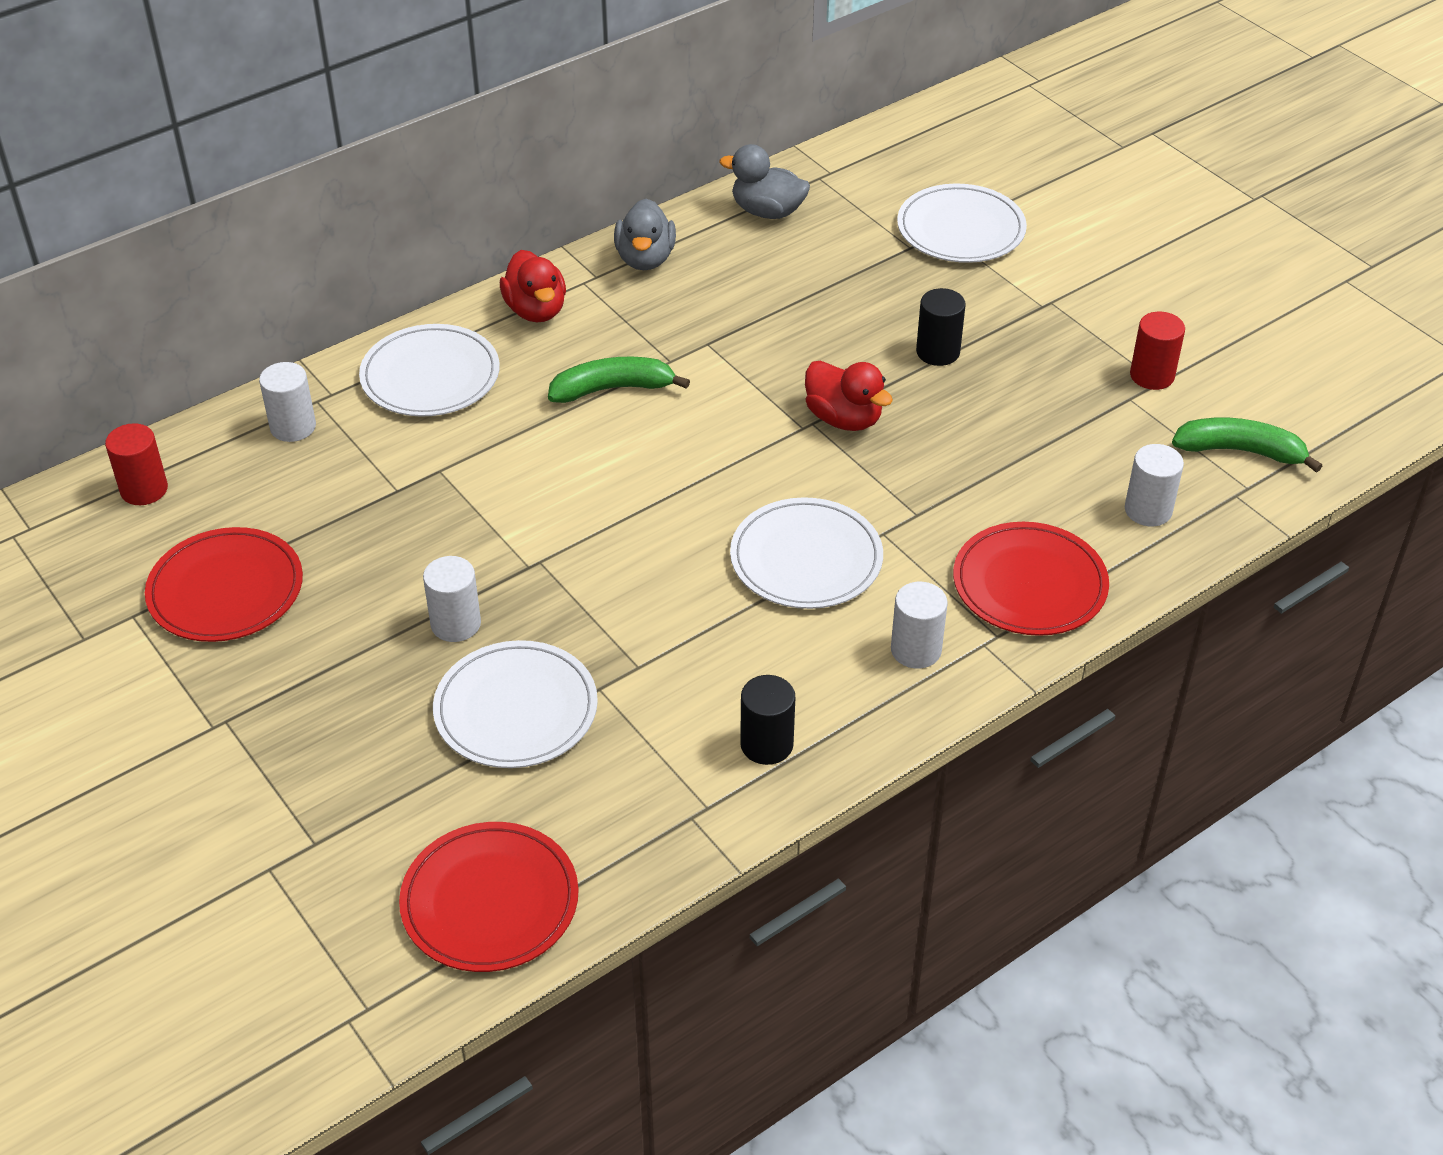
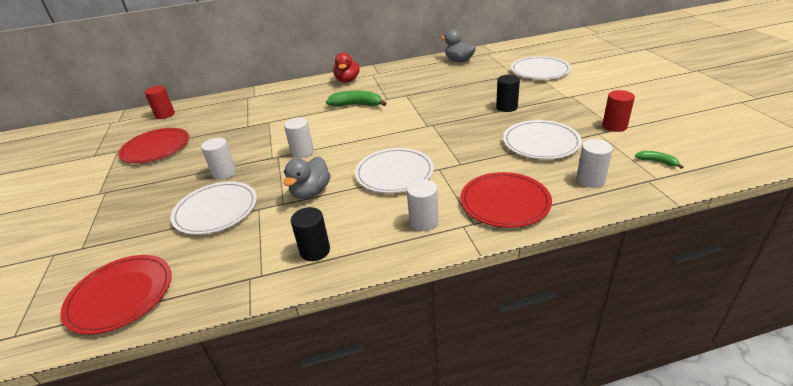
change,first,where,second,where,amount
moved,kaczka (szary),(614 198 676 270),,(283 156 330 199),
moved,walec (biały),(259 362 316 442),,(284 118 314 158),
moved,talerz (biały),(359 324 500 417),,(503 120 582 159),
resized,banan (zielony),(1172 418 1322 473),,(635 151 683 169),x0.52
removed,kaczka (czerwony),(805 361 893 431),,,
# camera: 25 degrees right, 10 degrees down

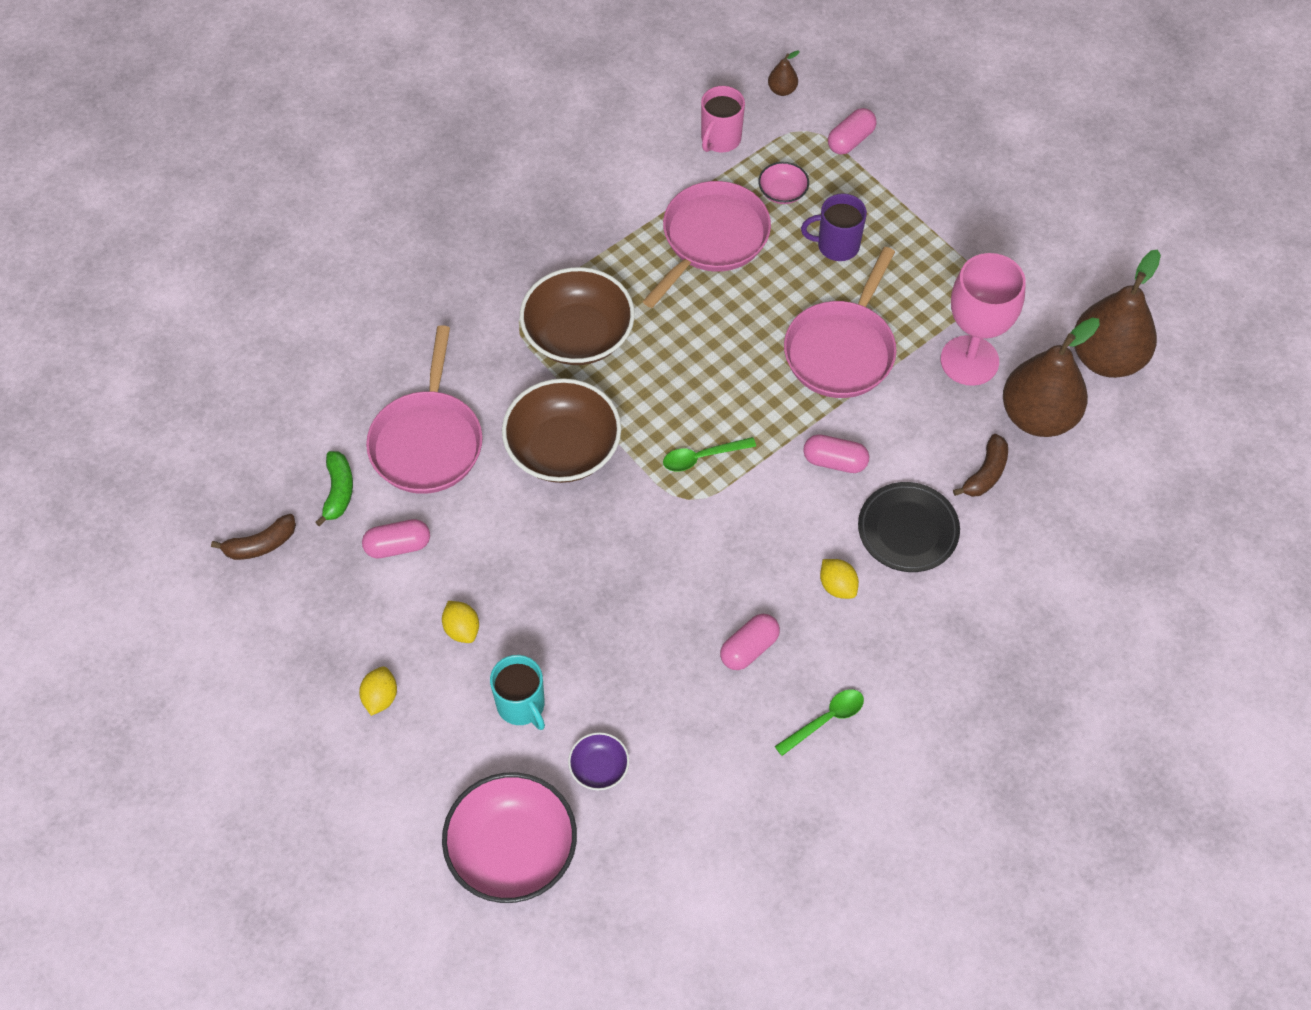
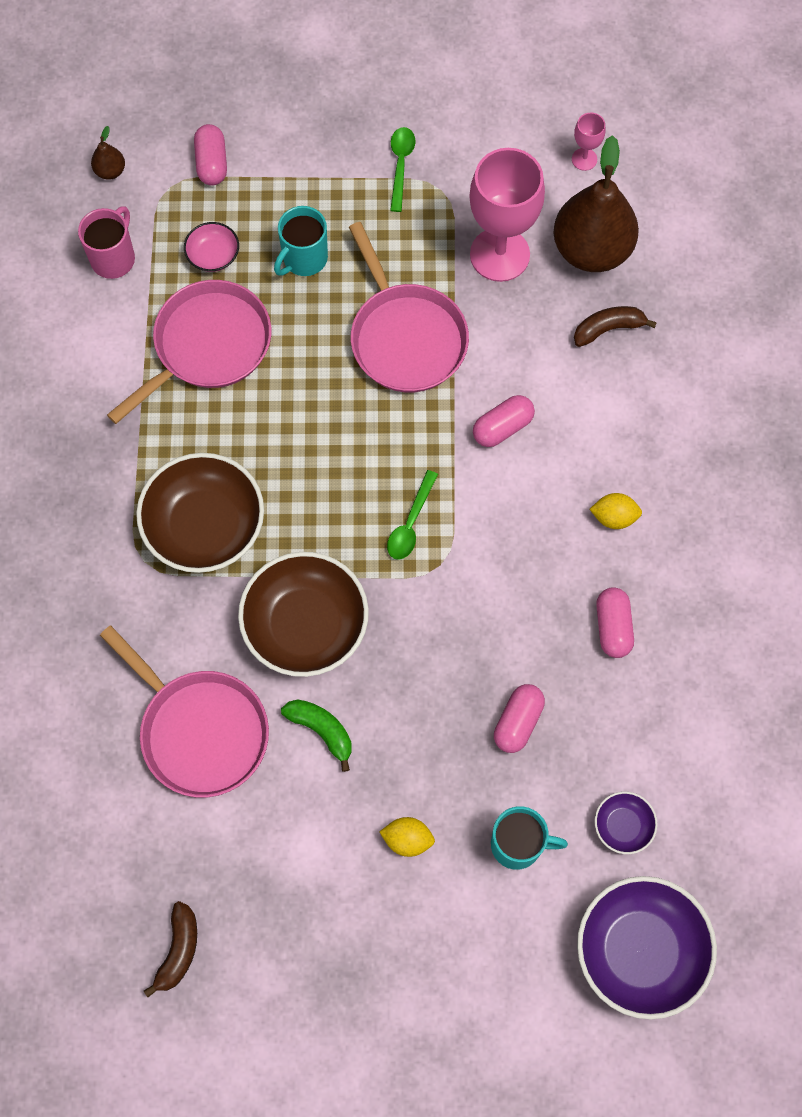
change,first,where,second,where,amount
turned,kubek (różowy),(701 86 745 152),,(78 206 135 279),135 degrees counterclockwise
turned,patelnia (różowy),(643 181 771 308),,(107 280 271 424),60 degrees clockwise
recoloured,kubek (fioletowy),(801 193 867 261),kubek (turkusowy),(274 206 328 276),
moved,banan (zielony),(315 451 353 527),,(281 699 352 772),
moved,łyżka (zielony),(775 689 864 756),,(390 127 415 212),
moved,kapsułka (różowy),(362 519 430 559),,(494 684 545 753),
replaced,gruszka (brązowy),(1075 250 1161 378),kielich (różowy),(572 112 605 171),
turned,banan (brązowy),(953 434 1008 497),,(574 306 657 347),90 degrees counterclockwise
recoloured,miska (różowy),(442 772 577 903),miska (fioletowy),(577 876 717 1020),
removed,cytryna (żółty),(359 666 397 716),,,
removed,talerz (czarny),(858 482 960 572),,,
# camera: 50 degrees left, 10 degrees up

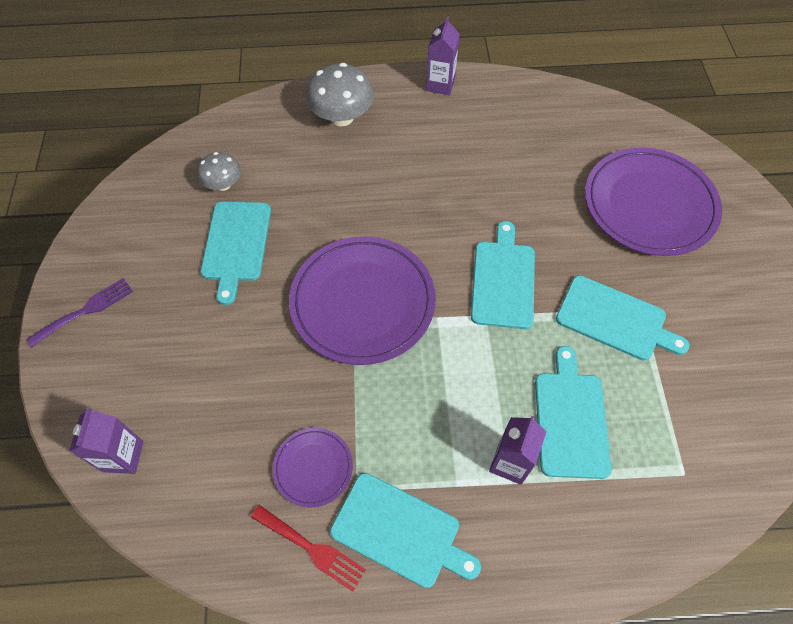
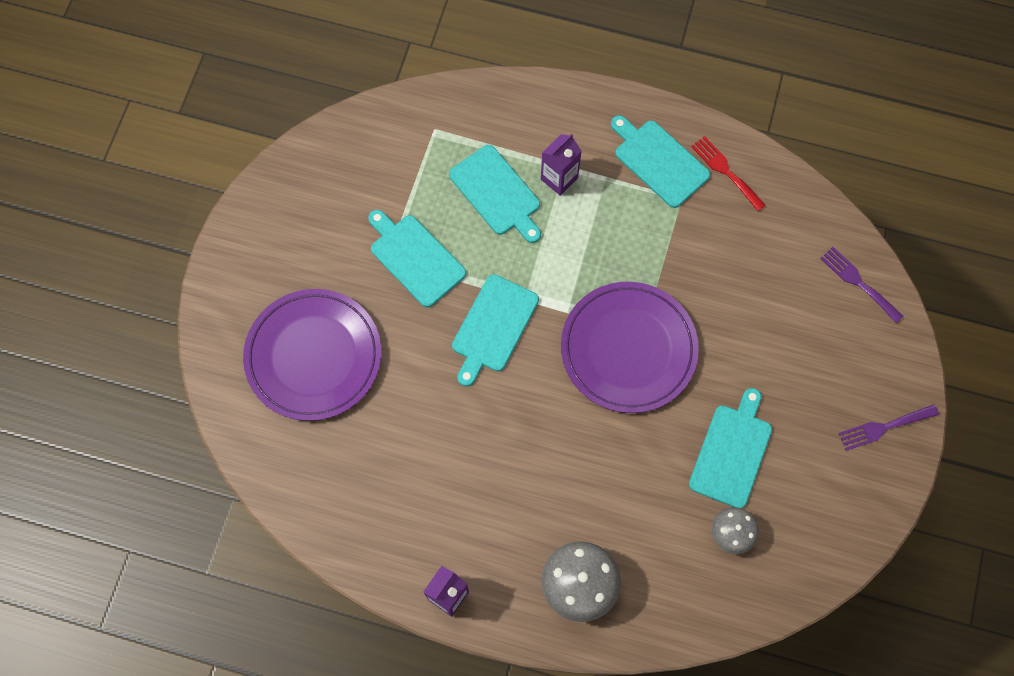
change,first,where,second,where,amount
turned,deska do krojenia (turkusowy),(535 346 612 479),,(449 145 541 243),60 degrees counterclockwise
replaced,karton mleka (fioletowy),(69 408 143 474),widelec (fioletowy),(820 247 904 323),
removed,talerz (fioletowy),(273 428 353 507),,,
# camera: 160 degrees left, 10 degrees up

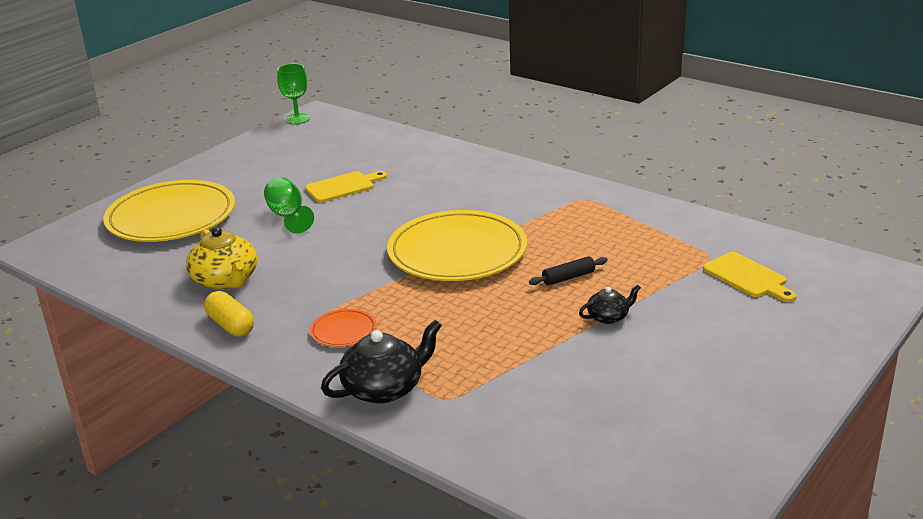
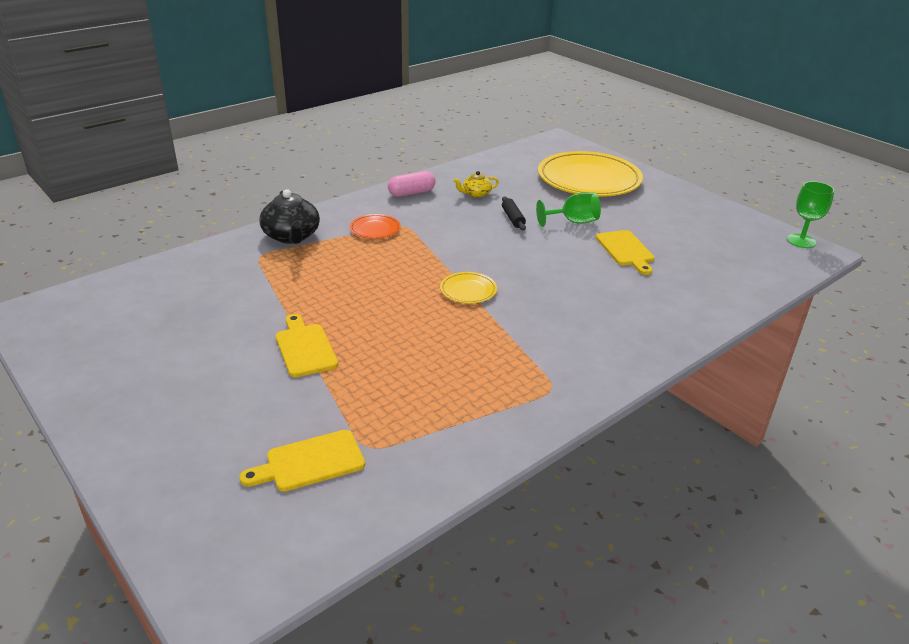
change,first,where,second,where,amount
replaced,imbryk (czarny),(579 285 641 324),deska do krojenia (żółty),(276 314 338 377),
recoloured,kapsułka (żółty),(204 291 254 337),kapsułka (różowy),(388 171 435 197),
resized,talerz (żółty),(387 210 527 281),,(440 272 497 303),x0.43
resized,imbryk (żółty),(186 227 257 290),,(453 171 499 198),x0.55
moved,wałek do ciasta (czarny),(529 256 608 286),,(502 196 526 231),
# camera: 100 degrees right, 5 degrees up

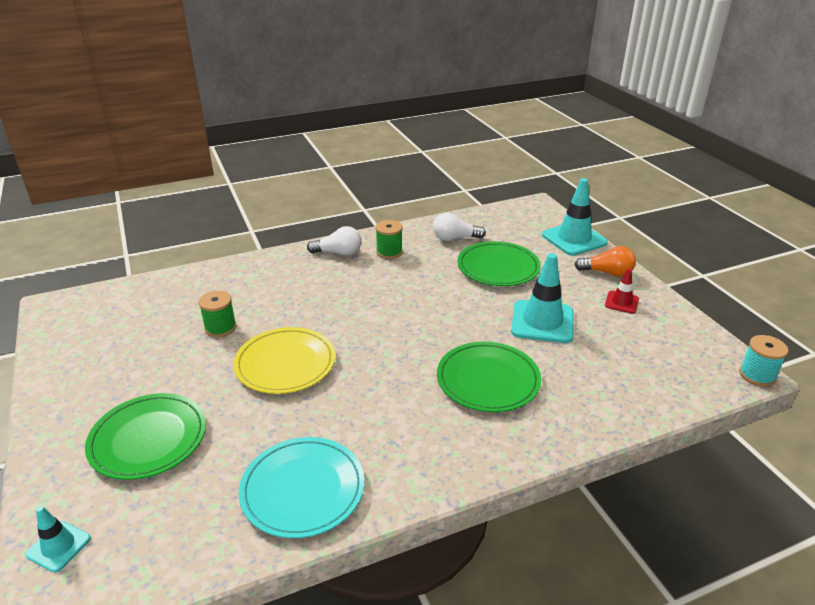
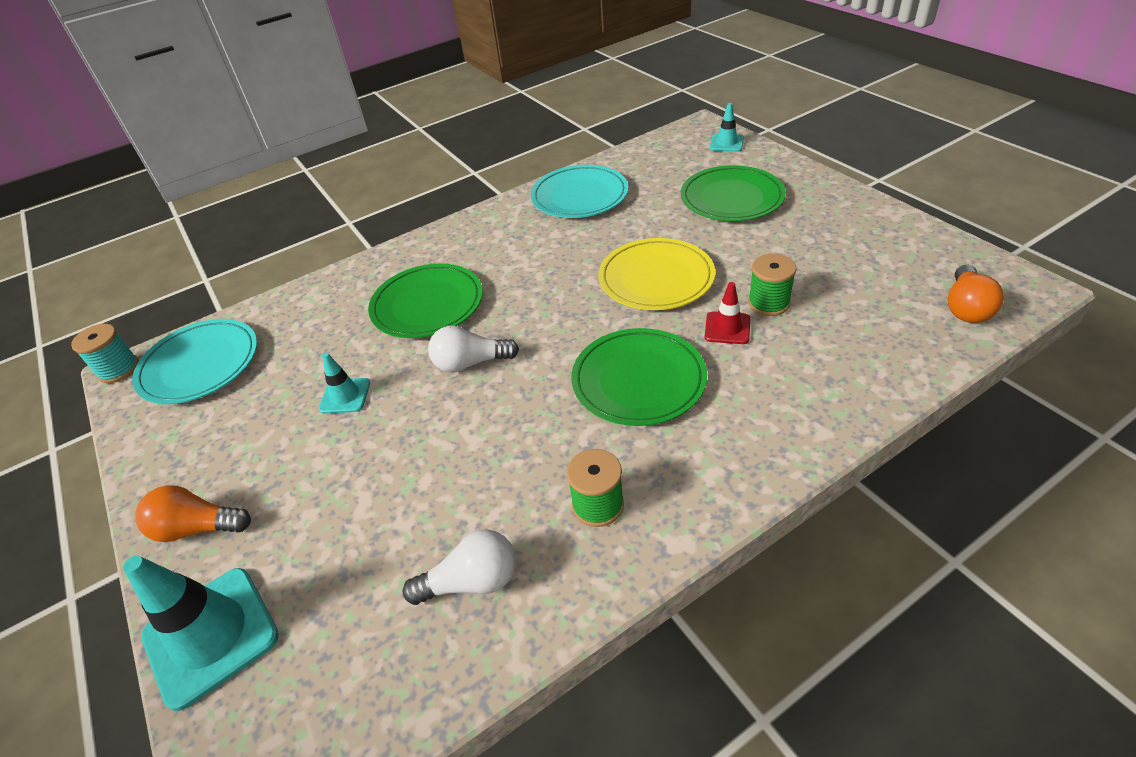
change,first,where,second,where,amount
added,,,talerz (turkusowy),(132 319 257 404),
resized,pachołek (turkusowy),(511 253 574 343),,(319 353 370 414),x0.53
moved,żarówka (biały),(307 226 362 256),,(428 326 519 373),
moved,talerz (zielony),(457 241 541 286),,(572 328 707 426),
moved,pachołek (czerwony),(605 268 639 314),,(705 282 750 344),
added,,,żarówka (pomarańczowy),(947 265 1004 323),
# camera: 175 degrees right, 10 degrees up

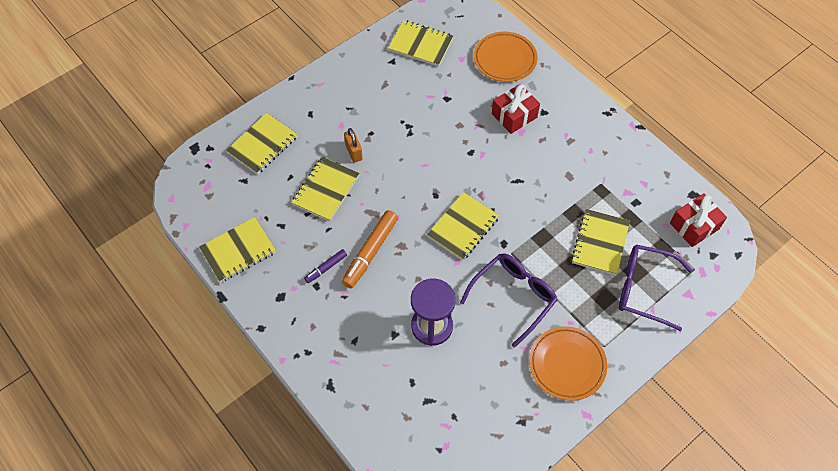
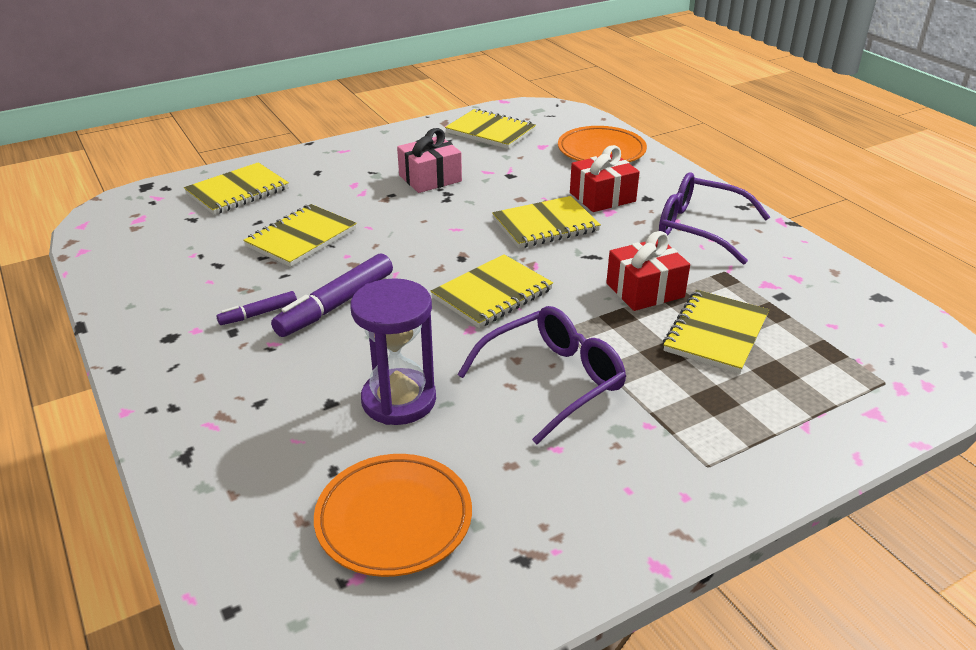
change,first,where,second,where,amount
recoloured,flamaster (pomarańczowy),(342 210 398 288),flamaster (fioletowy),(271 253 393 337),
moved,talerz (pomarańczowy),(529 326 607 401),,(314 454 472 577),
added,,,prezent (różowy),(397 128 462 193),
moved,zeszyt (żółty),(199 217 276 283),,(492 196 601 248),
moved,prezent (czerwony),(670 193 727 247),,(606 231 690 311),
moved,okulary (fioletowy),(619 244 692 331),,(659 173 770 265),
removed,kłódka (pomarańczowy),(344 128 363 162),,,
# camera: 10 degrees right, 25 degrees down

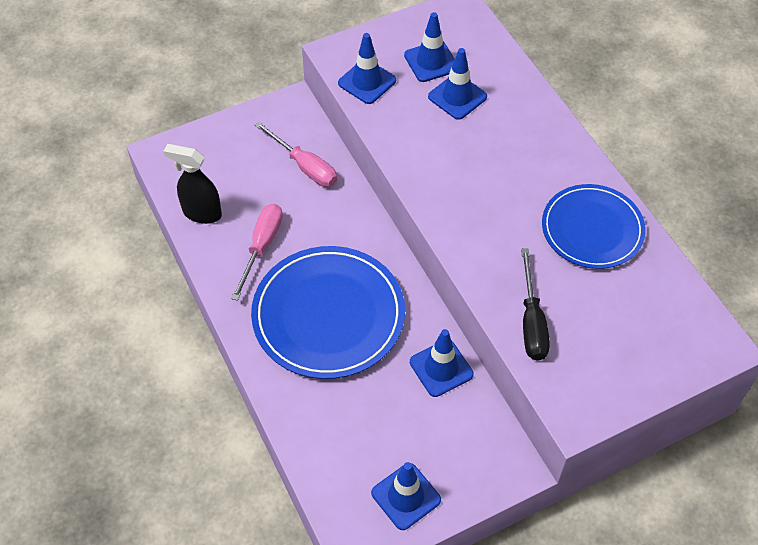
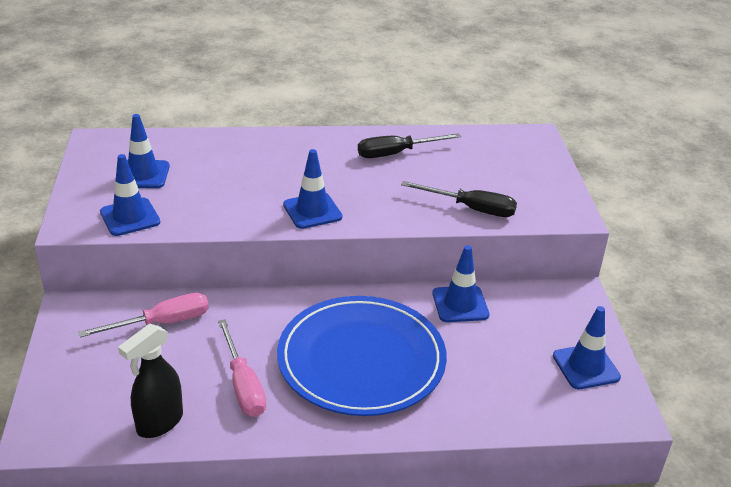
change,first,where,second,where,amount
turned,śrubokręt (różowy),(231 204 283 301),,(218 319 266 417),150 degrees counterclockwise
moved,pachołek (niebieski),(428 48 487 120),,(283 149 342 229),
replaced,talerz (niebieski),(542 184 646 269),śrubokręt (czarny),(358 133 461 158),
# camera: 70 degrees left, 20 degrees down

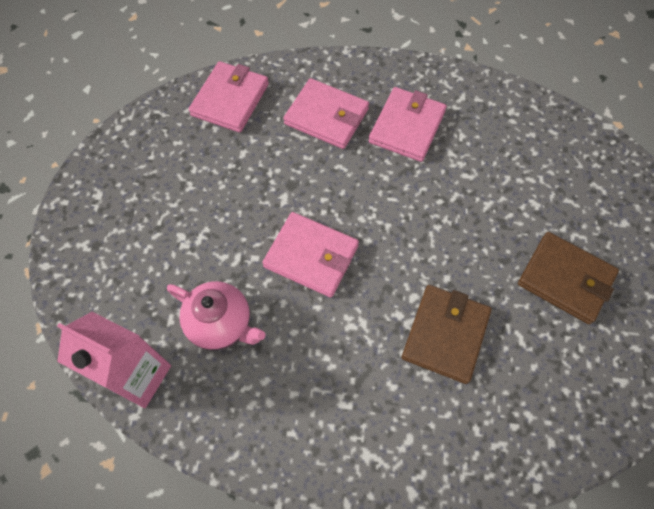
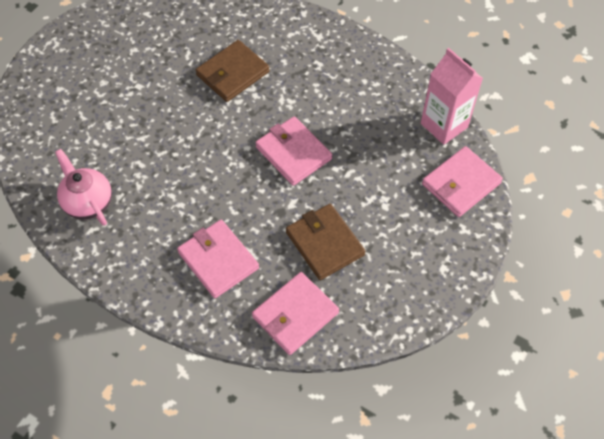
change,first,where,second,where,amount
moved,imbryk (różowy),(167 281 265 350),,(55 149 112 226),
moved,portfel (brązowy),(518 232 619 324),,(286 204 365 280),
moved,portfel (różowy),(369 87 447 162),,(422 146 503 217),
# camera: 155 degrees left, 5 degrees down

